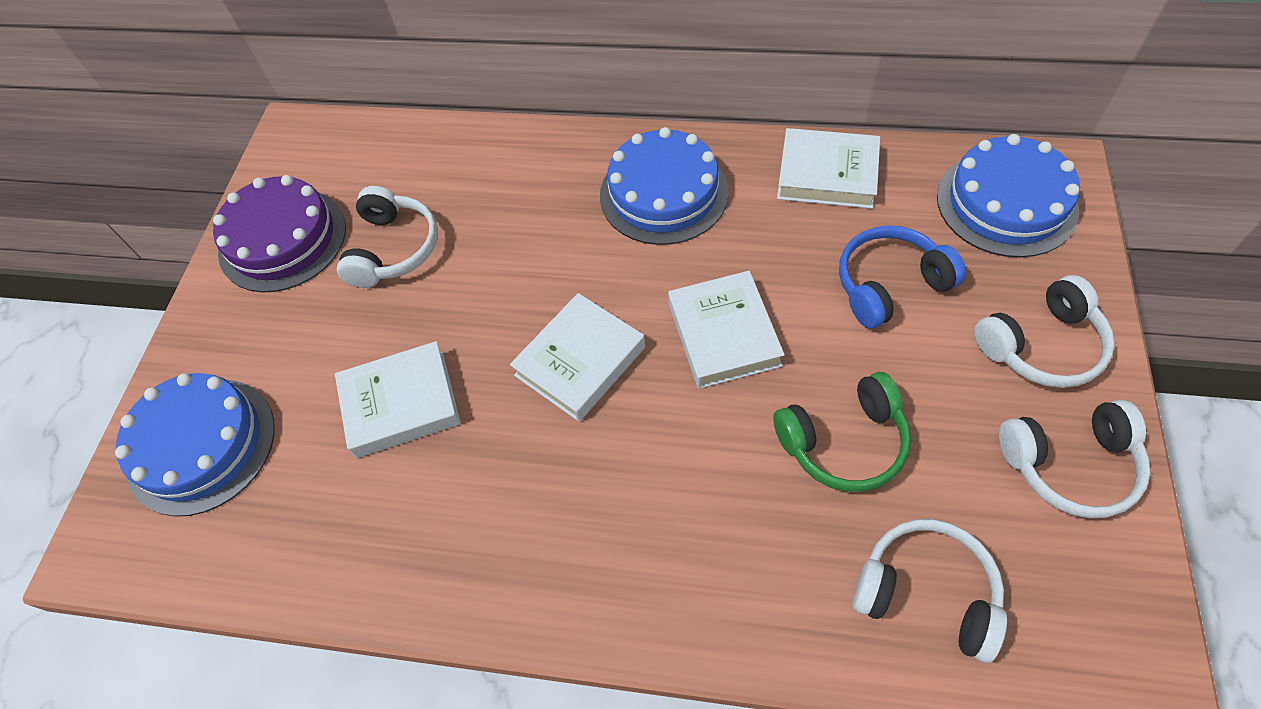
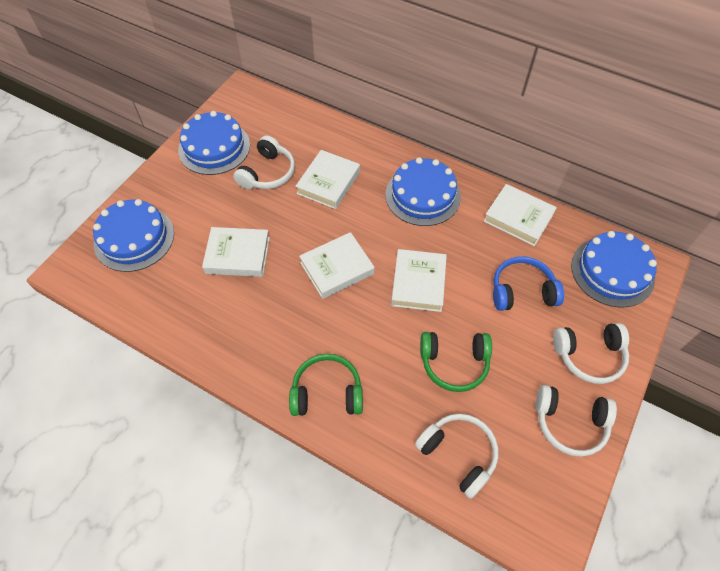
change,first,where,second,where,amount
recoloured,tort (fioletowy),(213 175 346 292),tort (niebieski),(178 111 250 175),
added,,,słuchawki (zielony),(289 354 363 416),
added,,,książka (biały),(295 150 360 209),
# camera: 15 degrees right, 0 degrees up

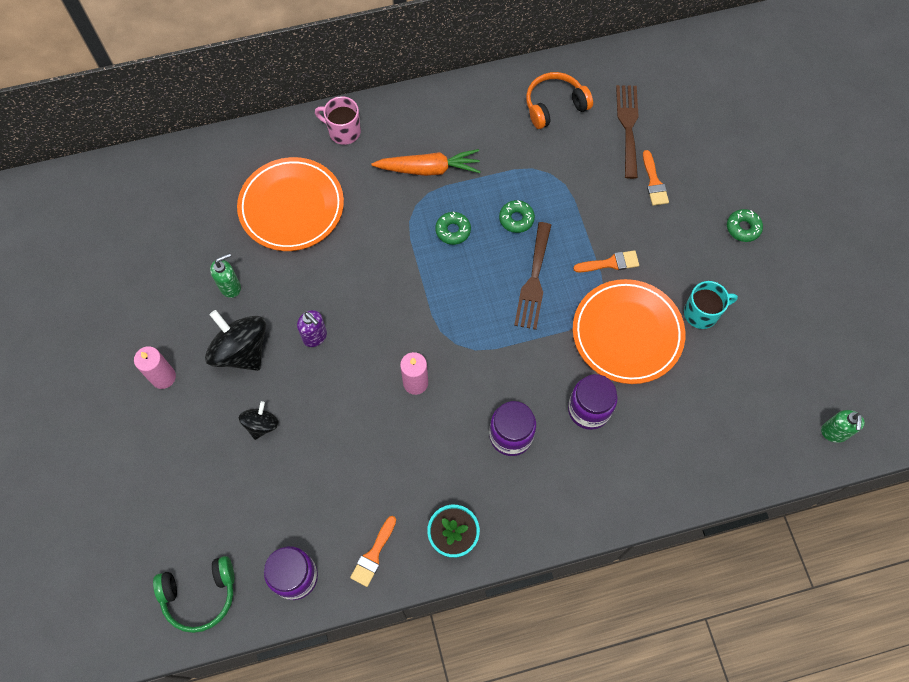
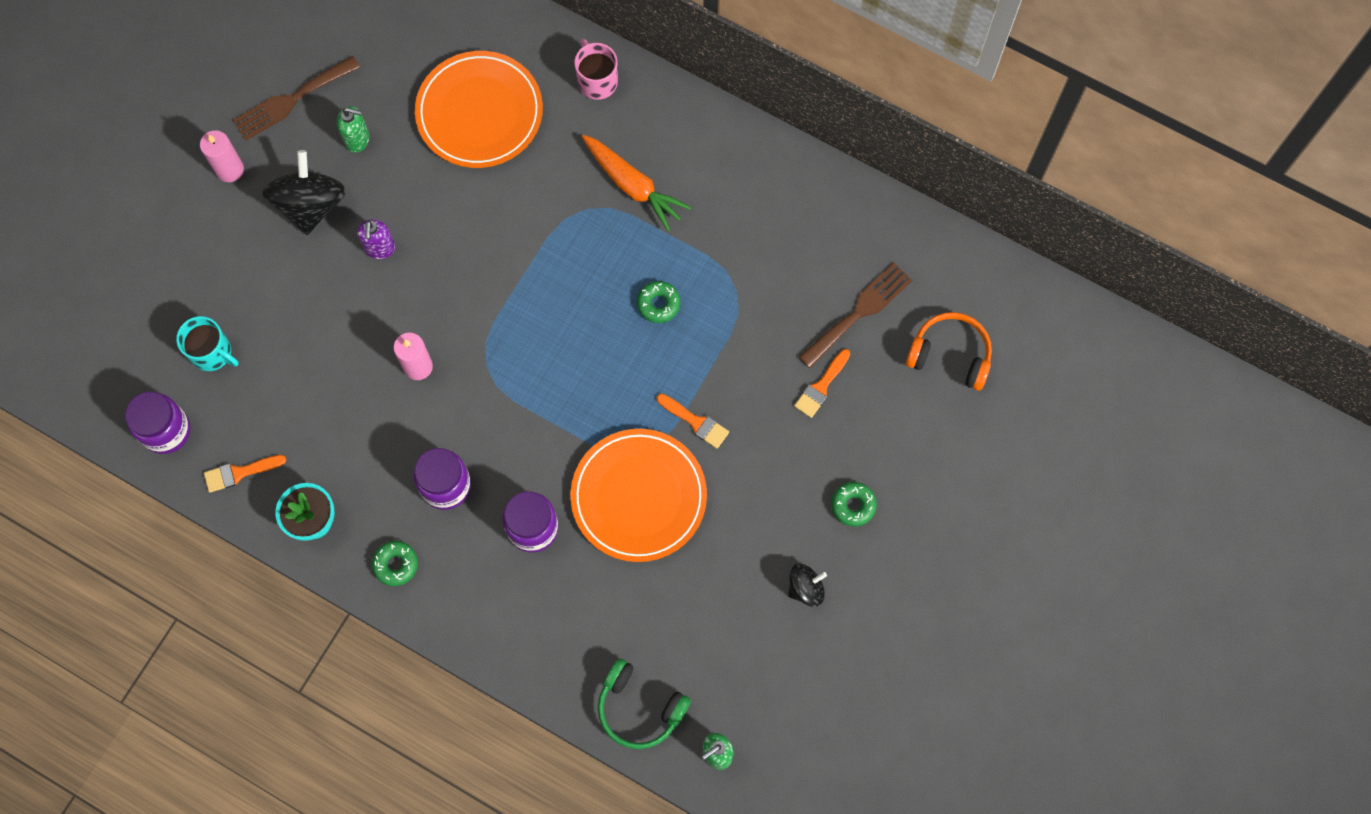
change,first,where,second,where,amount
moved,kubek (turkusowy),(684 281 738 329),,(176 316 239 371),
moved,widelec (brązowy),(514 222 551 330),,(233 56 360 140),
moved,donut (zielony),(435 212 471 245),,(372 541 418 586),
moved,słuchawki (zielony),(153 556 235 633),,(598 658 691 749),
moved,bączek (czarny),(239 401 279 440),,(788 564 827 607),
moved,słuchawki (pomarańczowy),(526 72 593 129),,(906 312 992 391),
# camera: 45 degrees right, 5 degrees up

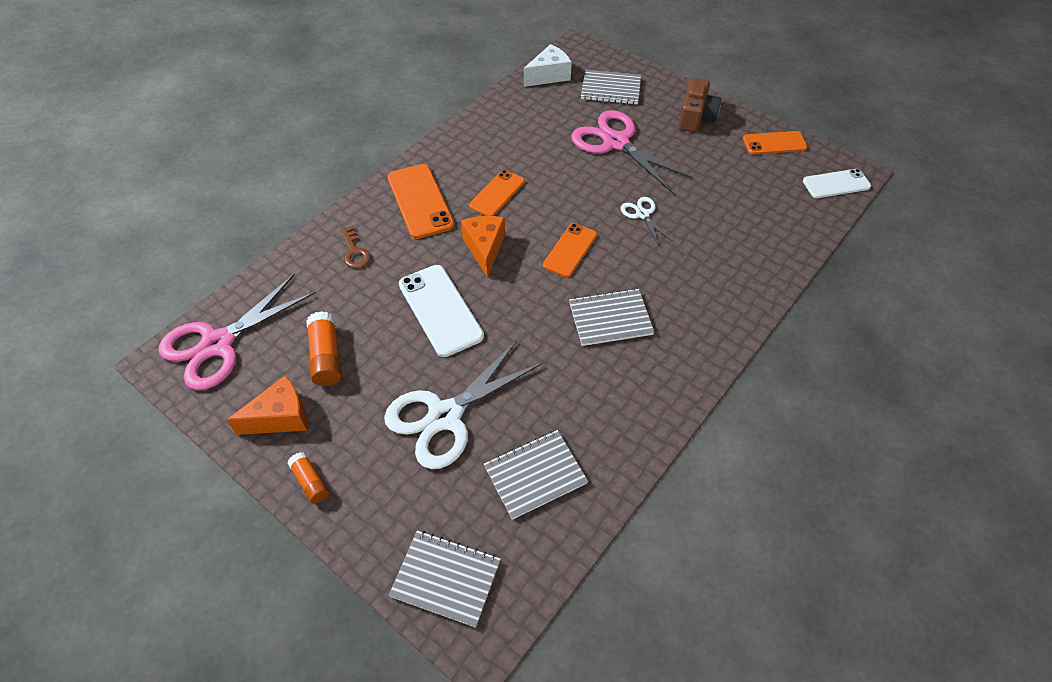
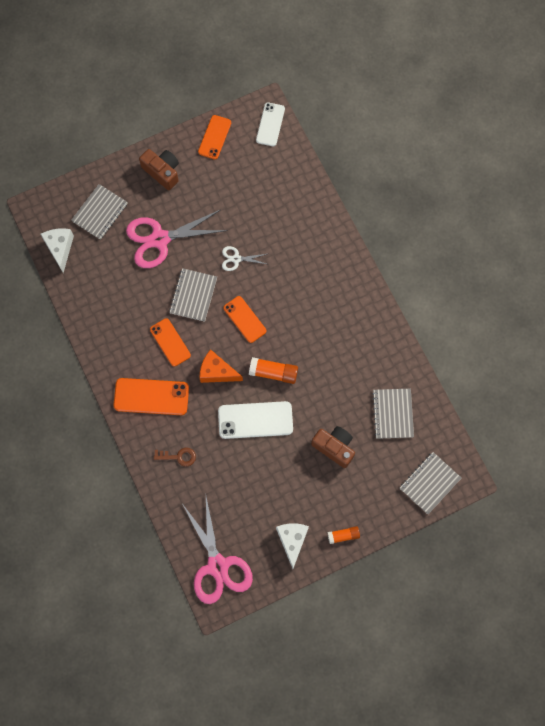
change,first,where,second,where,amount
moved,zeszyt (szary),(569 288 654 346),,(169 268 217 322),
moved,klej w sztyfcie (pomarańczowy),(306 311 342 386),,(249 357 298 384),
recoloured,ser (pomarańczowy),(227 375 307 435),ser (biały),(276 523 309 569),
replaced,nożyczki (biały),(384 340 543 469),aparat fotograficzny (brązowy),(311 426 355 468),
# camera: 65 degrees left, 20 degrees up

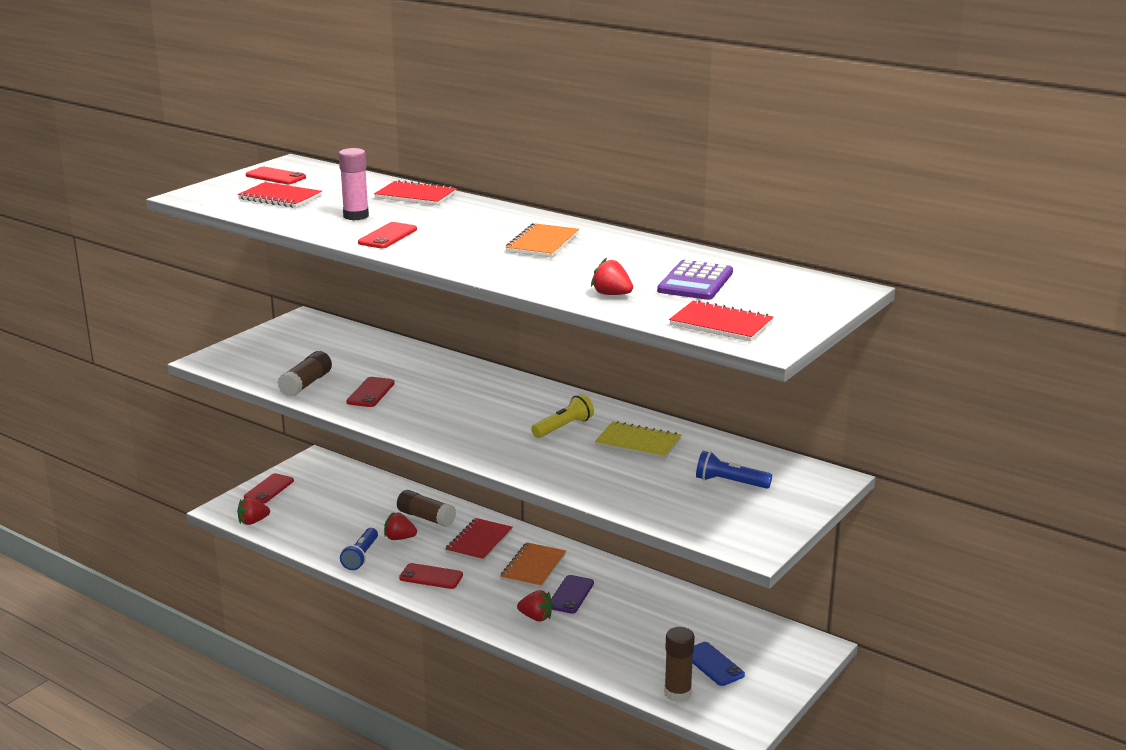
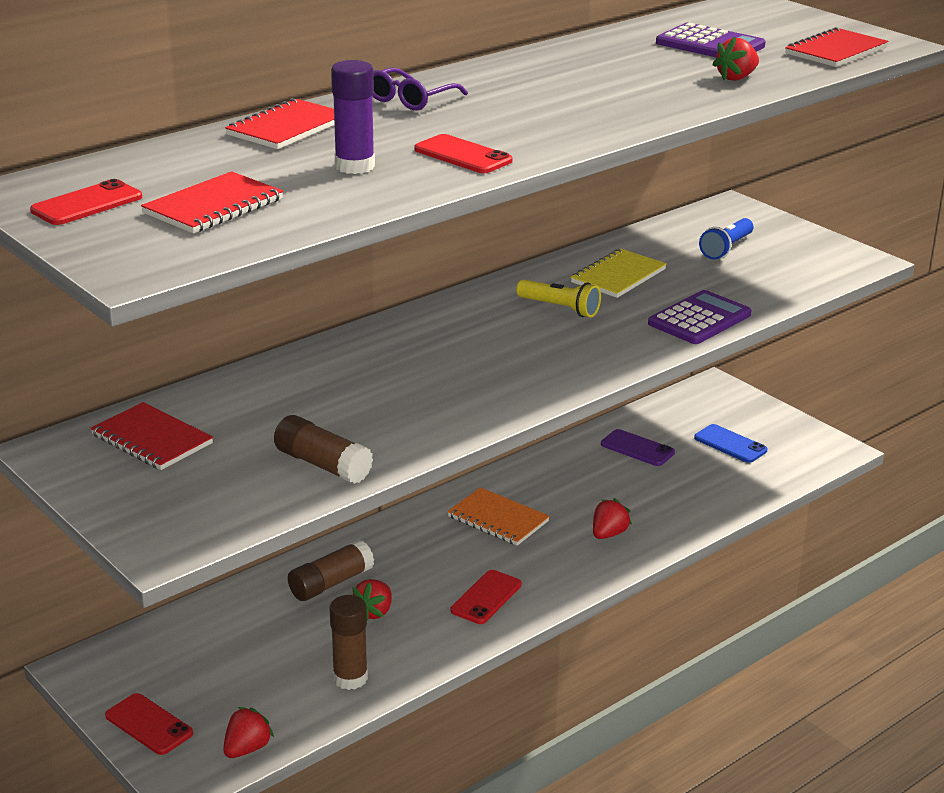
change,first,where,second,where,amount
moved,zeszyt (czerwony),(445 518 513 562),,(90 402 213 470),
turned,truskawka (czerwony),(237 497 270 525),,(223 707 274 758),135 degrees counterclockwise
moved,klej w sztyfcie (brązowy),(664 627 695 702),,(330 595 368 690),
recoloured,klej w sztyfcie (różowy),(339 148 369 220),klej w sztyfcie (fioletowy),(331 60 375 174),
added,,,okulary (fioletowy),(372 68 468 110),
turned,latarka (żółty),(531 394 594 438),,(516 279 601 317),150 degrees clockwise
moved,telefon (fioletowy),(551 575 594 614),,(601 429 675 466),
added,,,kalkulator (fioletowy),(648 290 751 344),
turned,telefon (niebieski),(692 642 745 686),,(694 424 767 463),60 degrees clockwise
removed,latarka (niebieski),(340 528 378 570),,,
removed,telefon (czerwony),(346 377 395 407),,,
removed,zeszyt (pomarańczowy),(505 223 579 257),,,
# camera: 75 degrees left, 5 degrees up

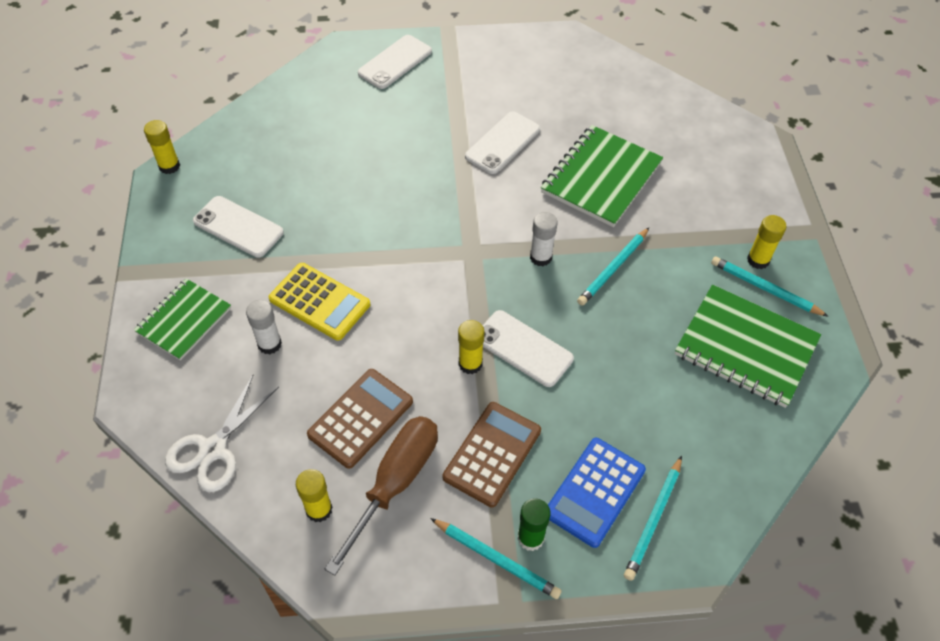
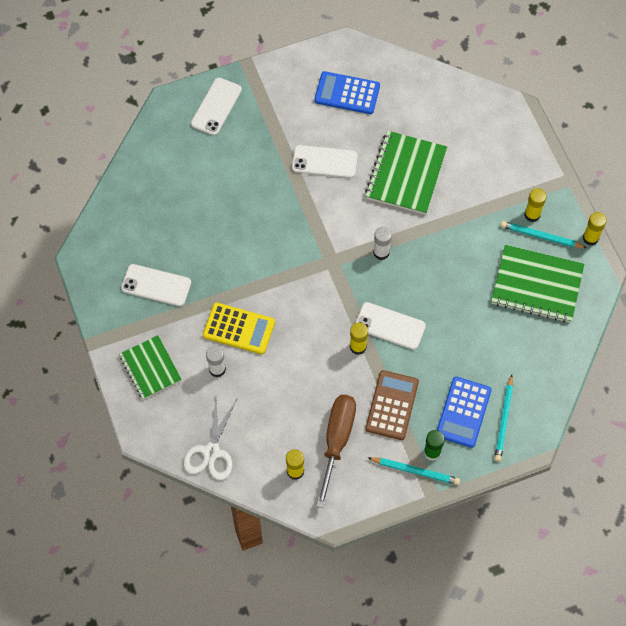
change,first,where,second,where,amount
turned,zeszyt (zielony),(134 278 231 361),,(119 335 182 399),45 degrees counterclockwise
turned,telefon (biały),(465 112 540 174),,(292 145 358 178),75 degrees clockwise
added,,,kalkulator (niebieski),(314 71 380 114),
moved,klej w sztyfcie (żółty),(144 120 180 174),,(583 212 607 245),
removed,kalkulator (brązowy),(307 369 413 469),,,
removed,ołówek (turkusowy),(577 228 649 306),,,
# camera: 15 degrees left, 10 degrees up

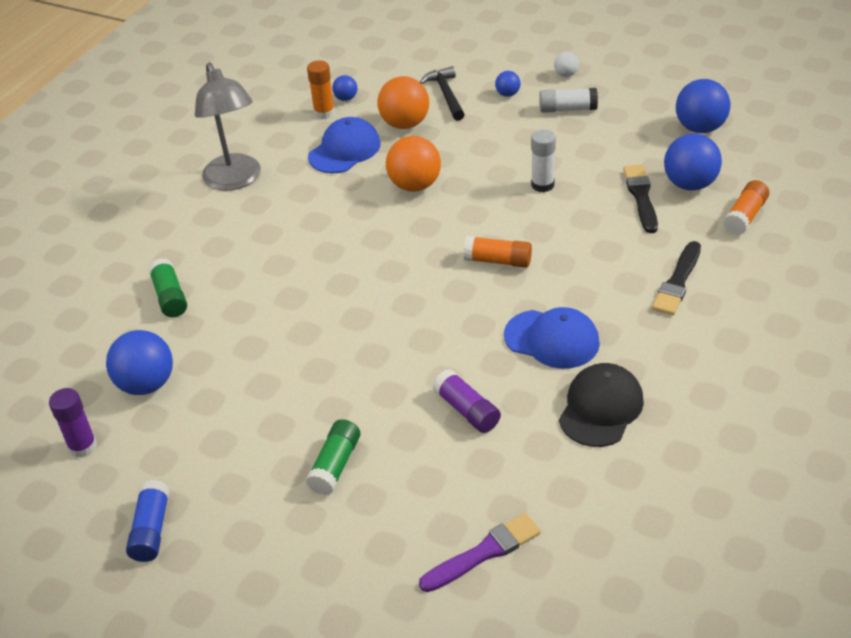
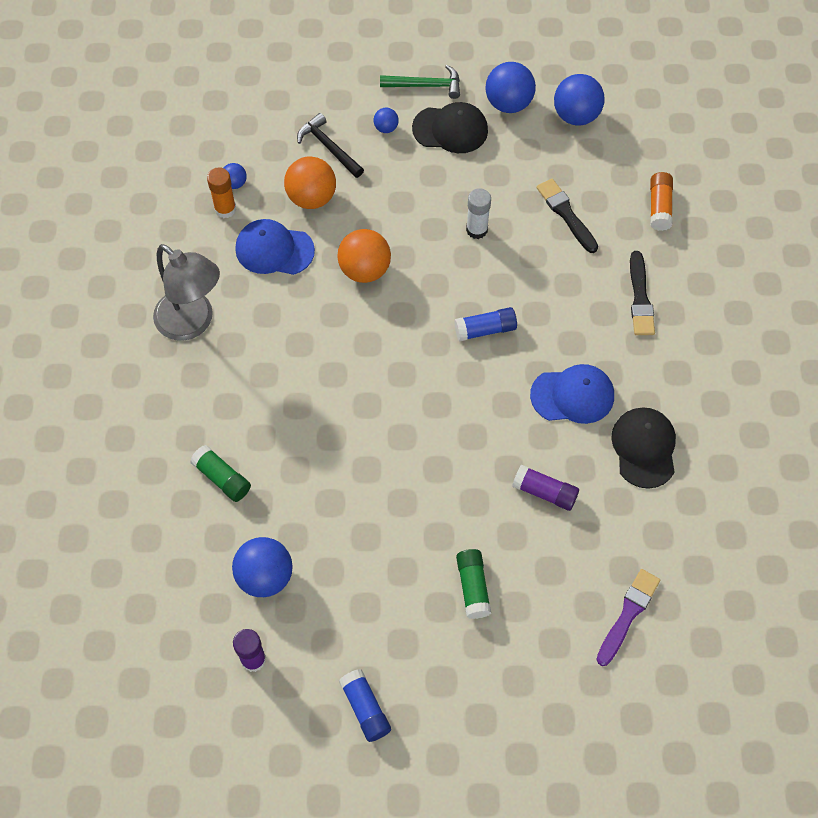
change,first,where,second,where,amount
turned,czapka (niebieski),(308 117 381 173),,(235 219 315 275),90 degrees counterclockwise
replaced,piłka (biały),(554 51 579 77),młotek (zielony),(380 65 460 99),
replaced,klej w sztyfcie (biały),(539 88 598 113),czapka (czarny),(412 102 488 153),
recoloured,klej w sztyfcie (pomarańczowy),(463 236 532 268),klej w sztyfcie (niebieski),(454 307 517 342),
moved,piłka (niebieski),(664 133 722 191),,(485 62 536 113),
# camera: 30 degrees left, 20 degrees up

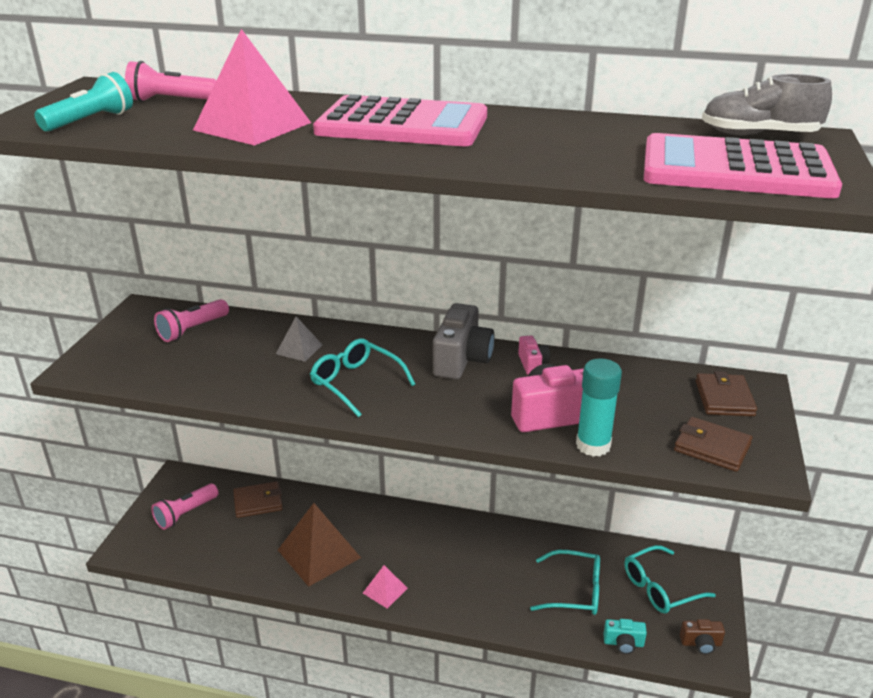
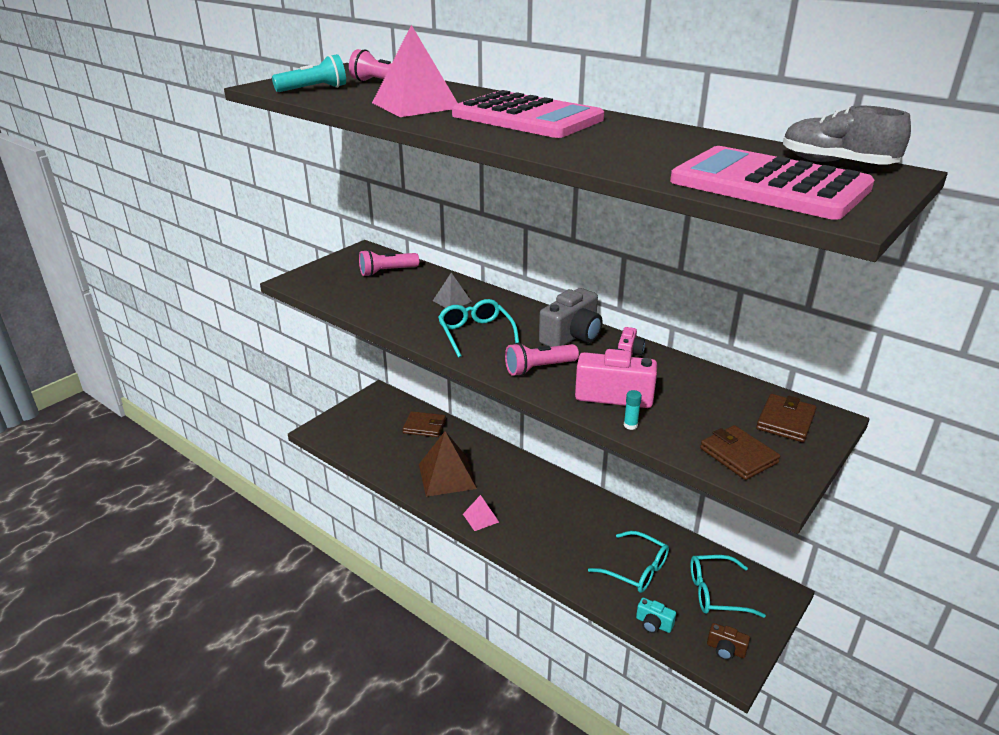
change,first,where,second,where,amount
moved,latarka (różowy),(151 483 219 530),,(505 343 579 376),
resized,klej w sztyfcie (turkusowy),(576 358 622 457),,(624 390 642 430),x0.45
# camera: 25 degrees right, 0 degrees up

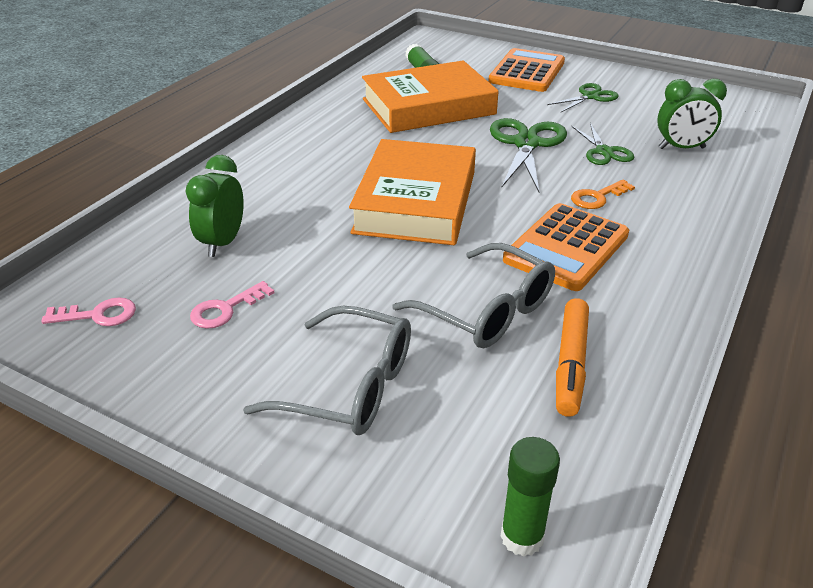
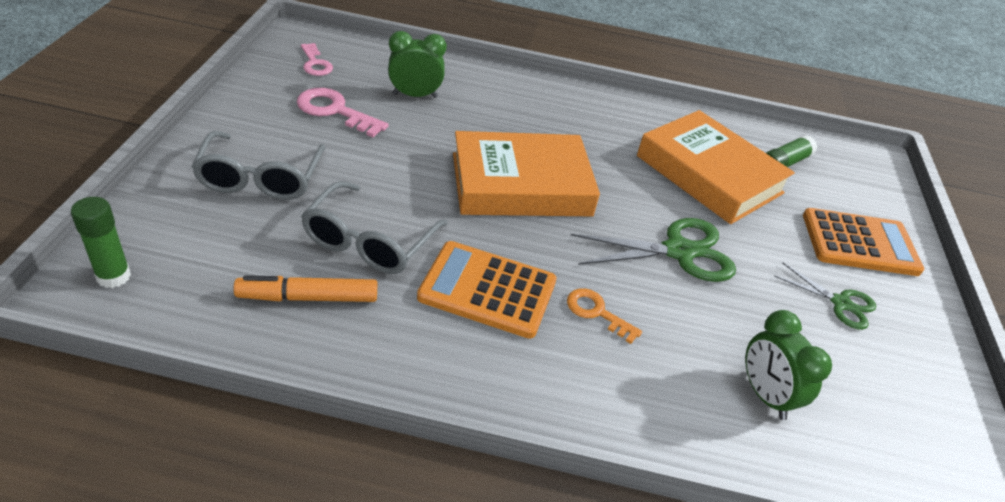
change,first,where,second,where,amount
resized,klucz (różowy),(190 281 274 329),,(297 88 389 137),x1.54
removed,nożyczki (zielony),(572 123 634 165),,,
# camera: 65 degrees right, 5 degrees up

